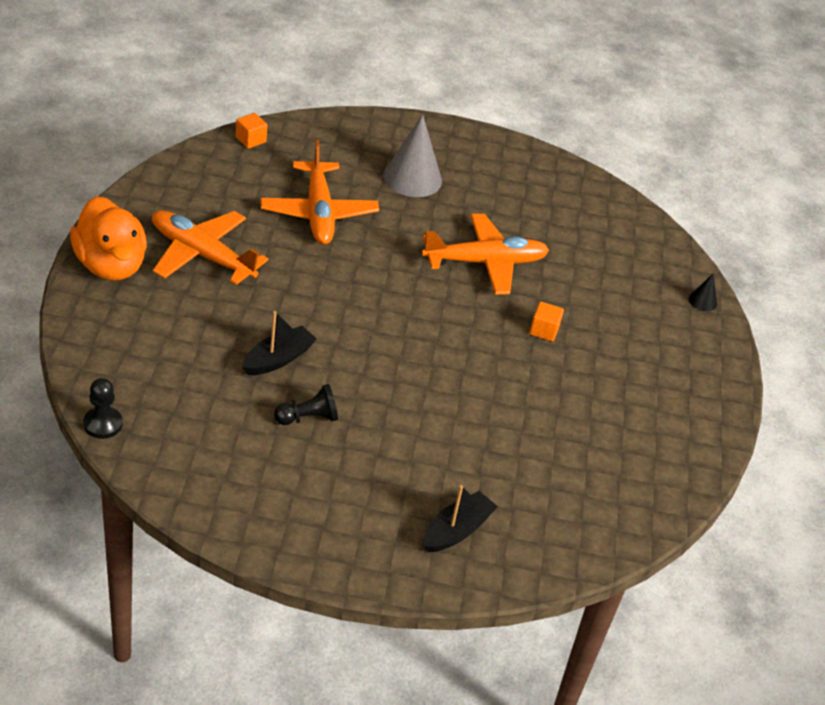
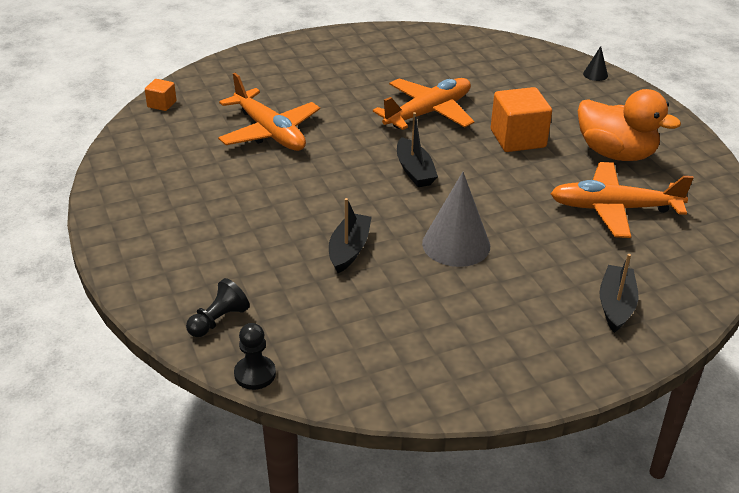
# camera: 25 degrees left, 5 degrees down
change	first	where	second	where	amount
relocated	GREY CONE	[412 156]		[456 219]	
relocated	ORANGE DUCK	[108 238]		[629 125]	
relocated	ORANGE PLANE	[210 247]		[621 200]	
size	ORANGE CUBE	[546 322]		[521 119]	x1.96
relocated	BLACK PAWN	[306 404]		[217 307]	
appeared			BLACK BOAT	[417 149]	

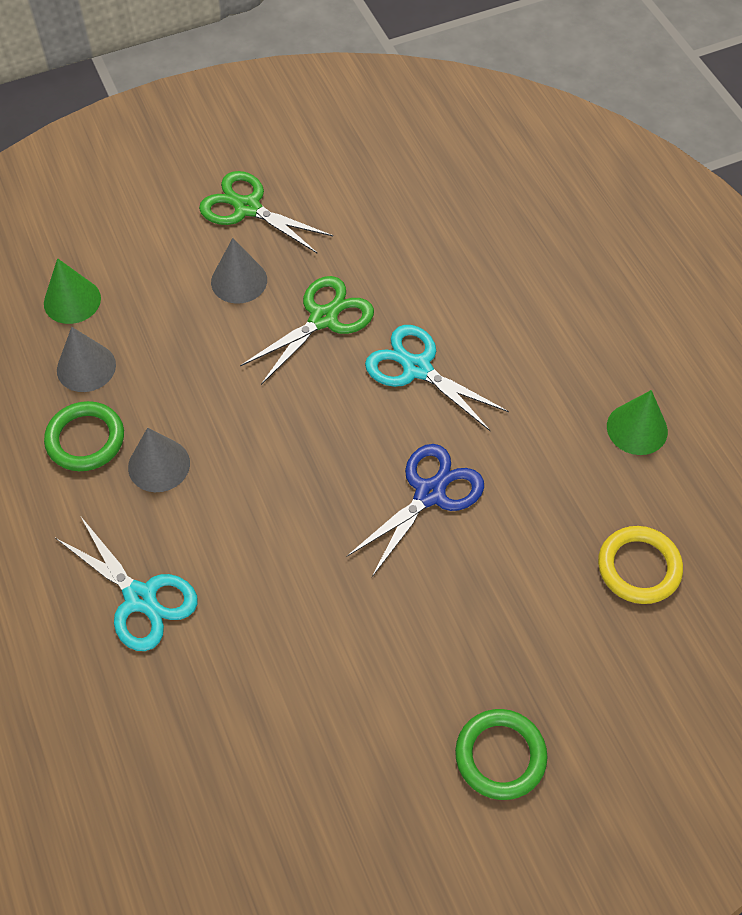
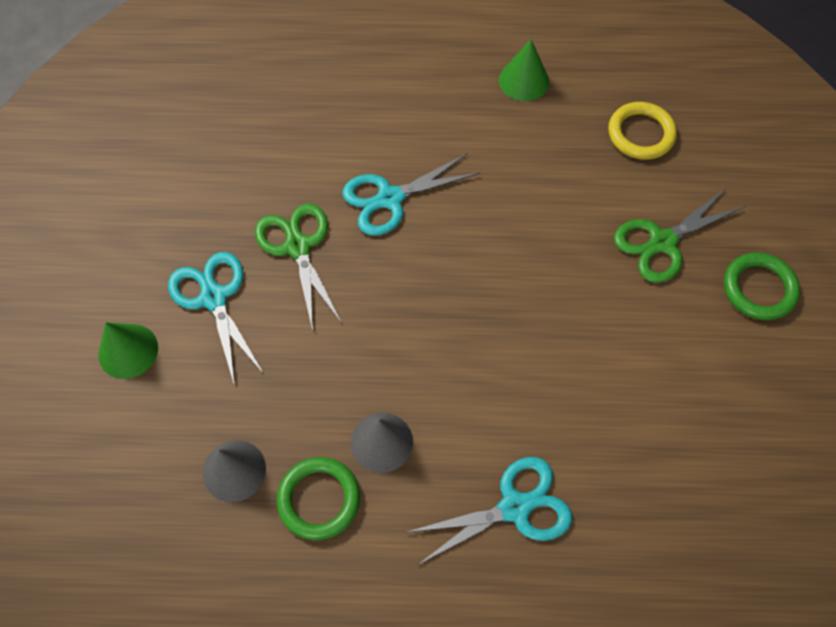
# camera: 65 degrees left, 5 degrees up
change	first	where	second	where	amount
relocated	GREEN SCISSORS	[266 212]		[680 235]	
exchanged	GREY CONE	[239 271]	TURQUOISE SCISSORS	[216 319]	
relocated	GREEN CONE	[72 291]		[128 350]	
missing	BLUE SCISSORS	[415 510]			

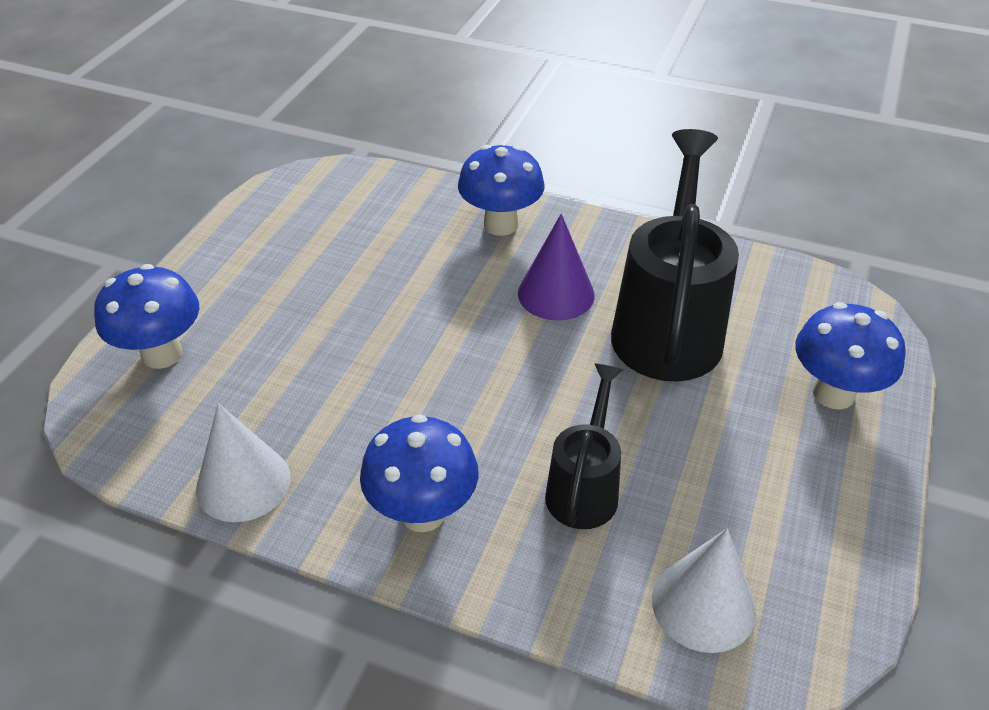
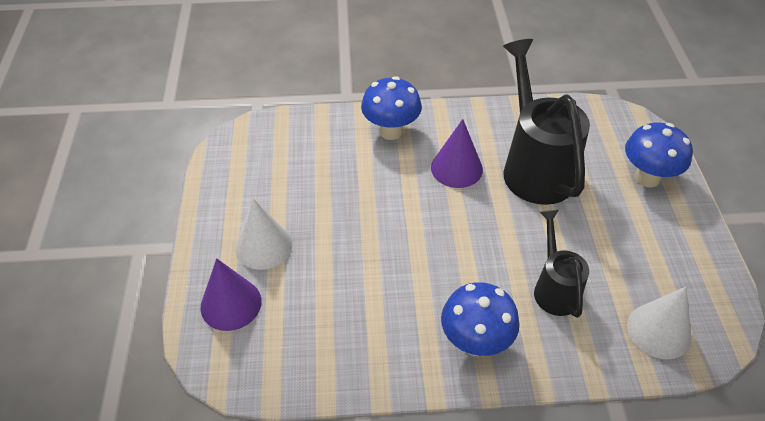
# camera: 25 degrees left, 5 degrees up
change	first	where	second	where	amount
exchanged	BLUE MUSHROOM	[146 316]	PURPLE CONE	[230 294]	
relocated	WHITE CONE	[243 462]		[263 234]	

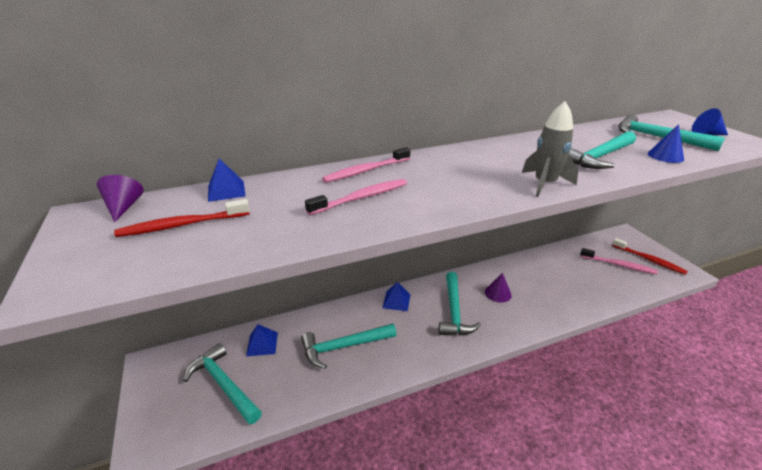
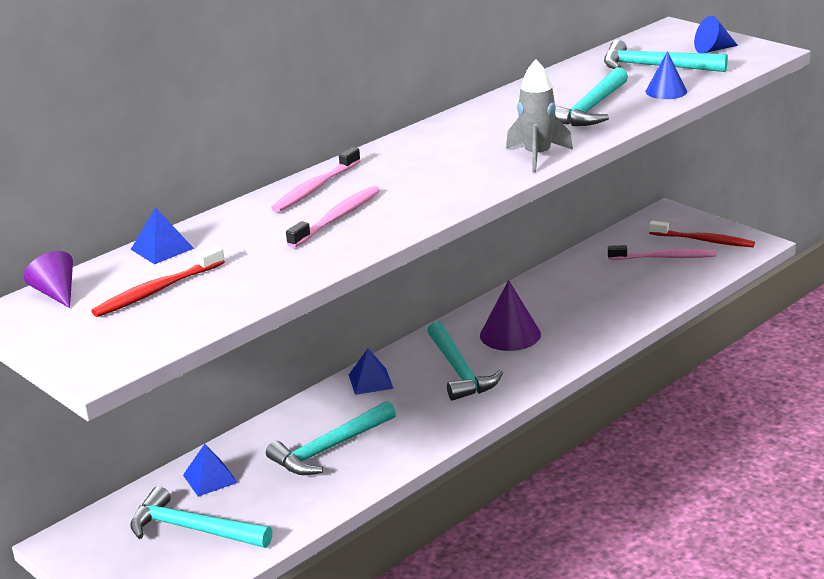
# camera: 20 degrees left, 5 degrees down
change	first	where	second	where	amount
size	PURPLE CONE	[498 288]		[510 315]	x1.53

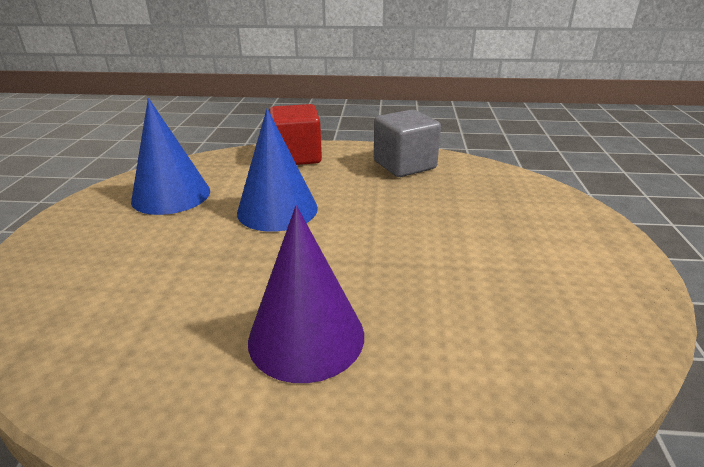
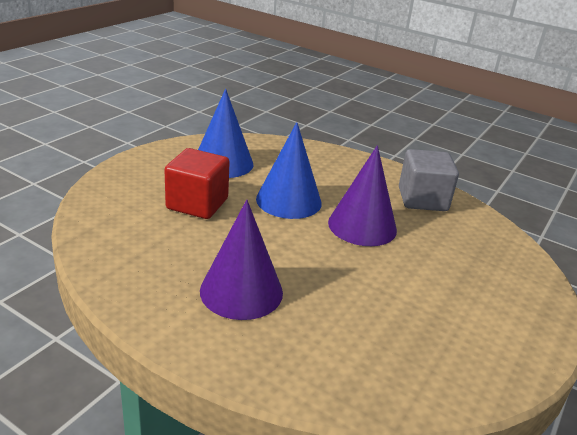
# camera: 25 degrees right, 0 degrees up
change	first	where	second	where	amount
relocated	RED CUBE	[295 134]		[197 183]	
appeared			PURPLE CONE	[362 195]	

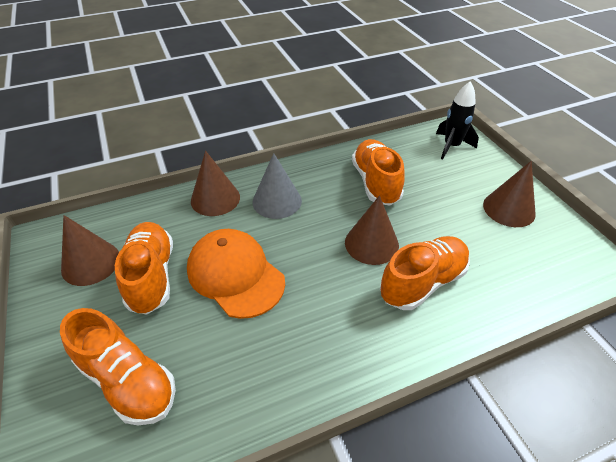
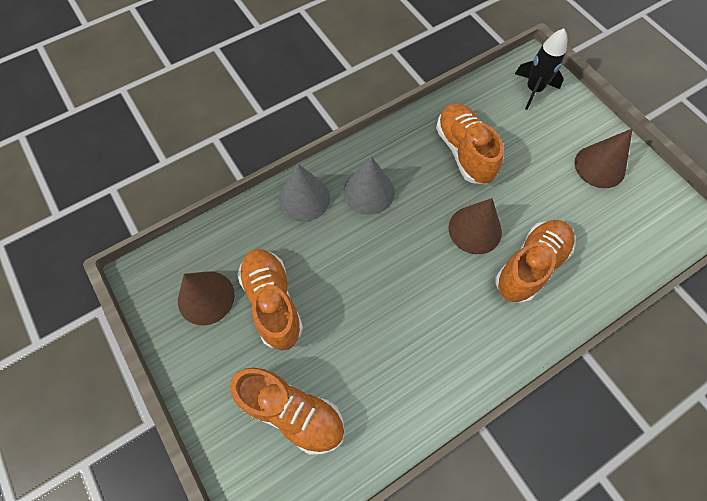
# camera: 10 degrees left, 20 degrees up
change	first	where	second	where	amount
colour	BROWN CONE	[215 183]	GREY CONE	[304 193]	
missing	ORANGE CAP	[236 274]			

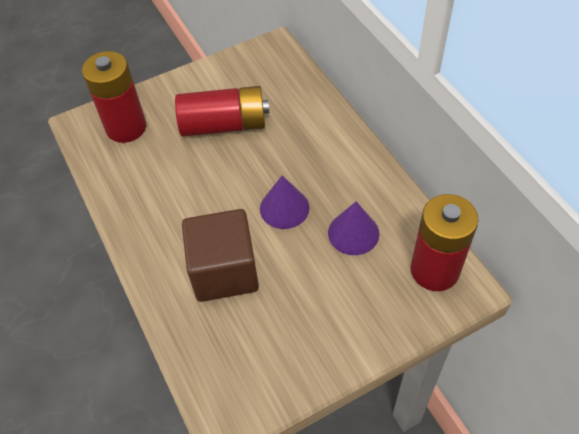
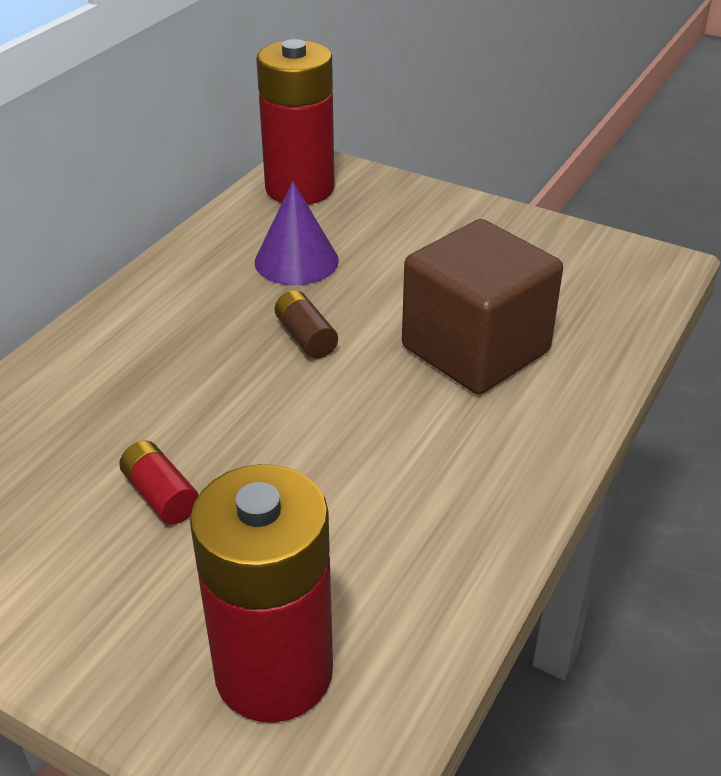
# camera: 125 degrees left, 15 degrees down
change	first	where	second	where	amount
size	RED BATTERY	[222 111]		[159 482]	x0.43
exchanged	PURPLE CONE	[284 202]	BROWN BATTERY	[306 324]	

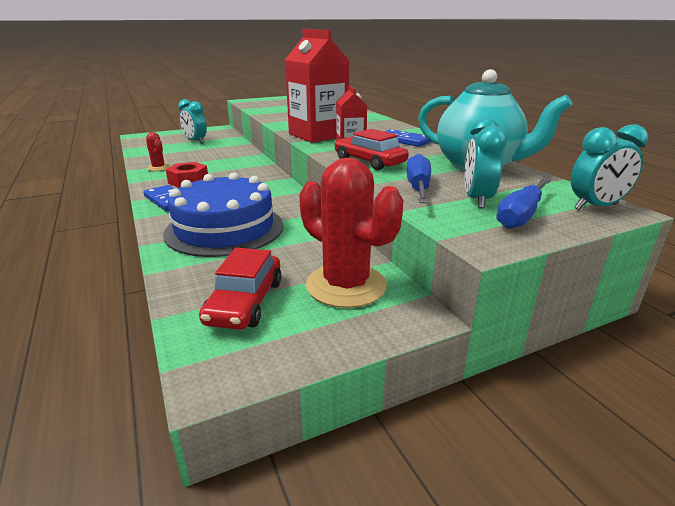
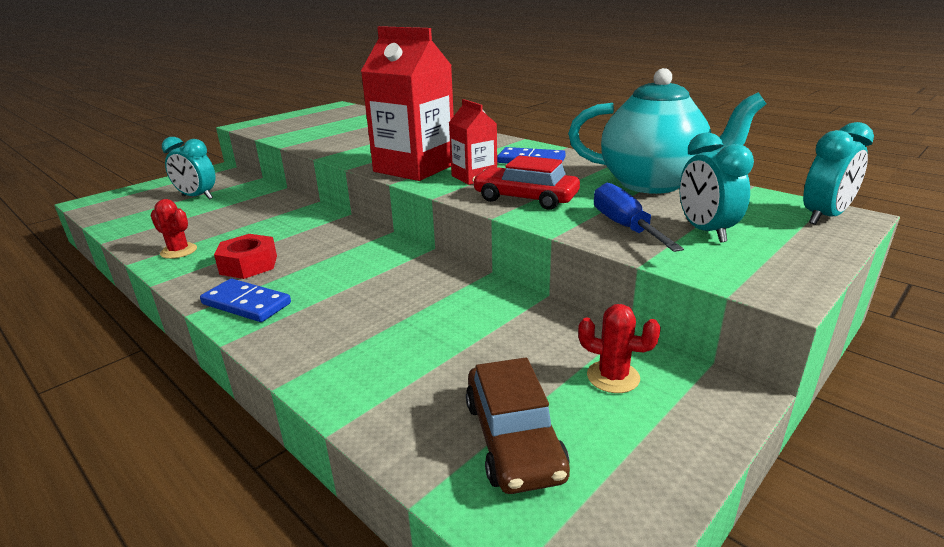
# camera: 20 degrees left, 0 degrees up
change	first	where	second	where	amount
size	RED CACTUS	[351 233]		[619 348]	x0.49
missing	BLUE CAKE	[223 214]			
missing	BLUE SCREWDRIVER	[523 203]			
colour	RED CAR	[240 289]	BROWN CAR	[518 425]	

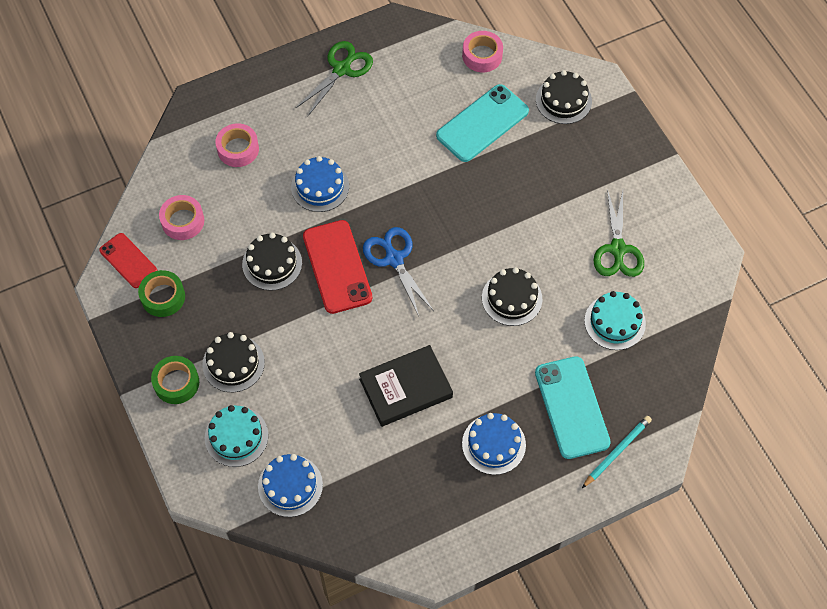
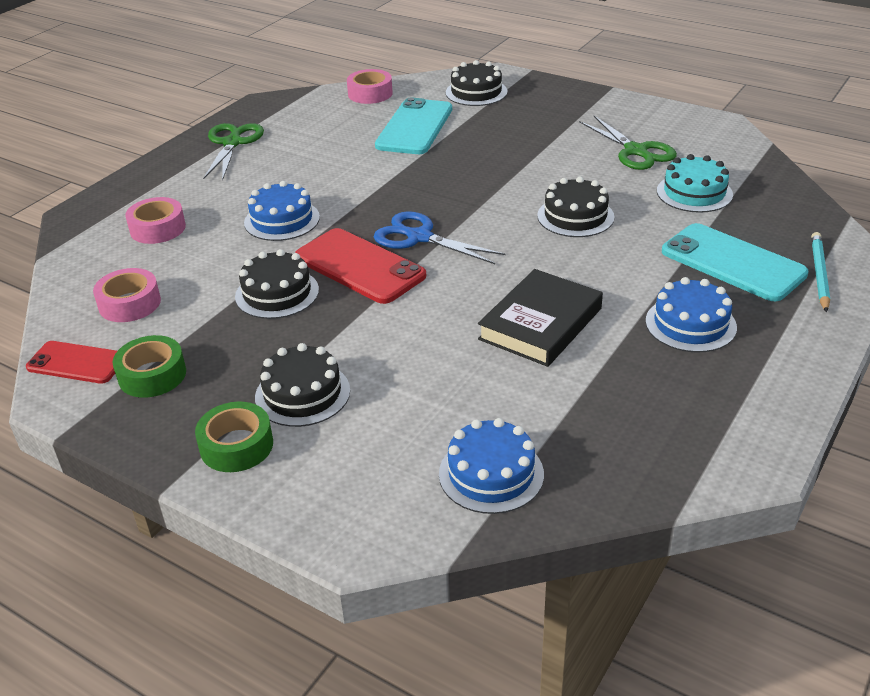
# camera: 30 degrees left, 25 degrees down
change	first	where	second	where	amount
missing	TURQUOISE CAKE	[236 436]			

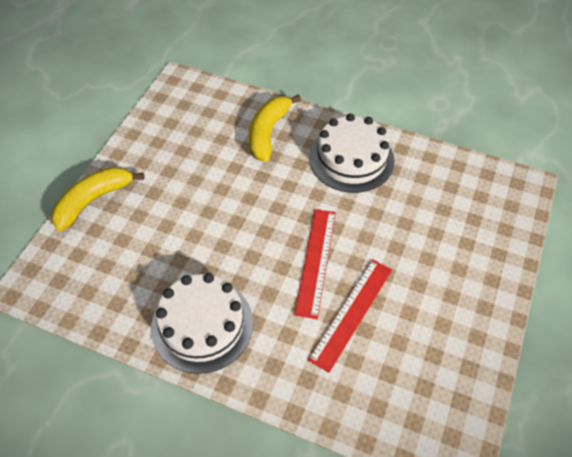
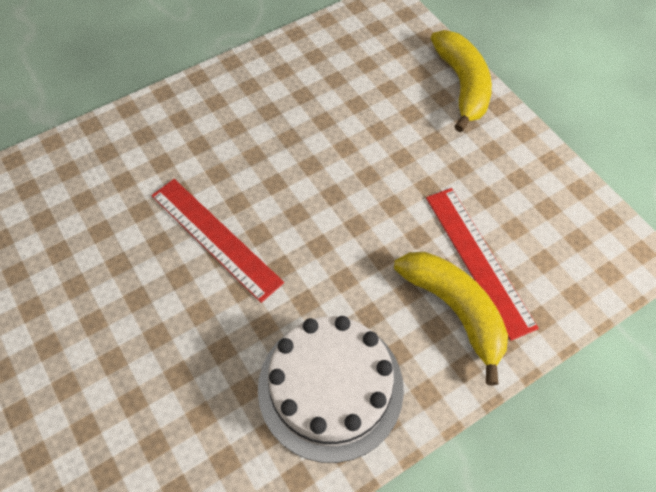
# camera: 125 degrees right, 5 degrees up
change	first	where	second	where	amount
relocated	RED RULER	[350 316]		[482 264]	
missing	WHITE CAKE	[202 323]			

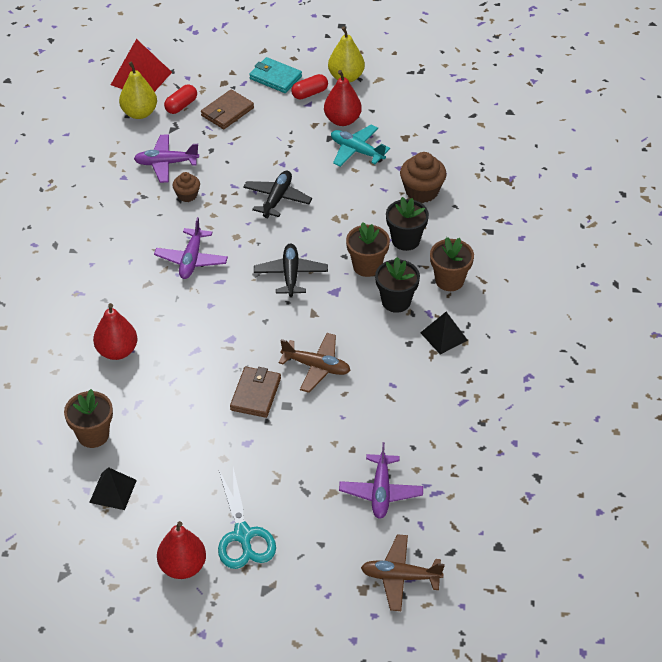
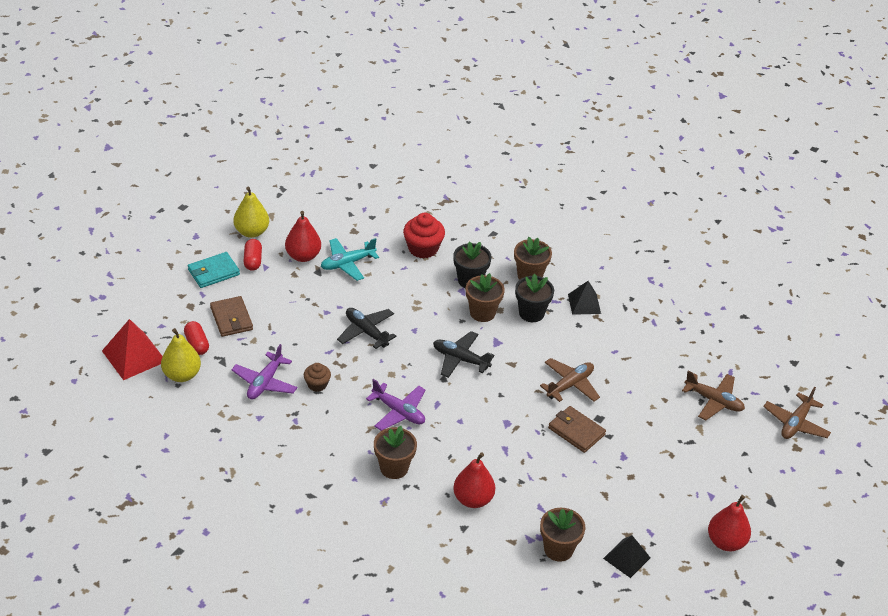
# camera: 65 degrees left, 5 degrees down
change	first	where	second	where	amount
colour	BROWN CUPCAKE	[423 177]	RED CUPCAKE	[424 235]	
colour	PURPLE PLANE	[381 480]	BROWN PLANE	[713 395]	
missing	TURQUOISE SCISSORS	[247 518]			
appeared			BROWN FLOWER POT	[395 452]	

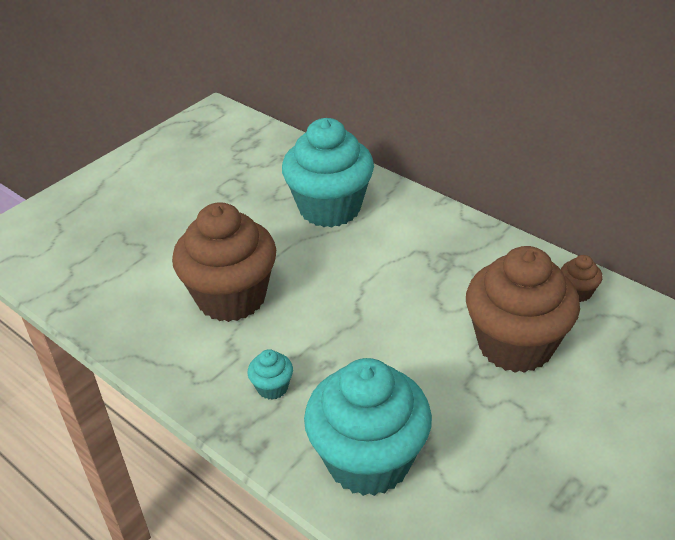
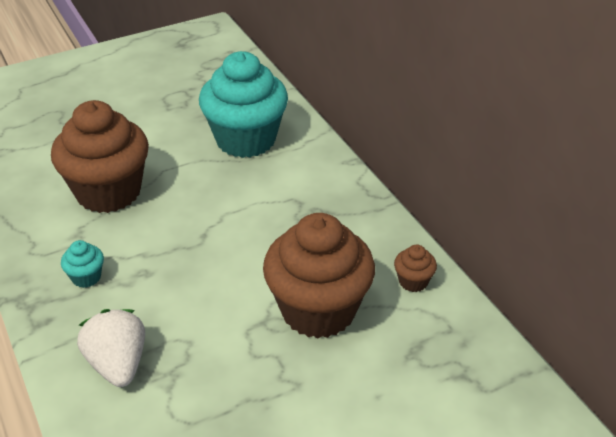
# camera: 20 degrees right, 0 degrees up
change	first	where	second	where	amount
exchanged	TURQUOISE CUPCAKE	[368 427]	WHITE STRAWBERRY	[111 348]	

